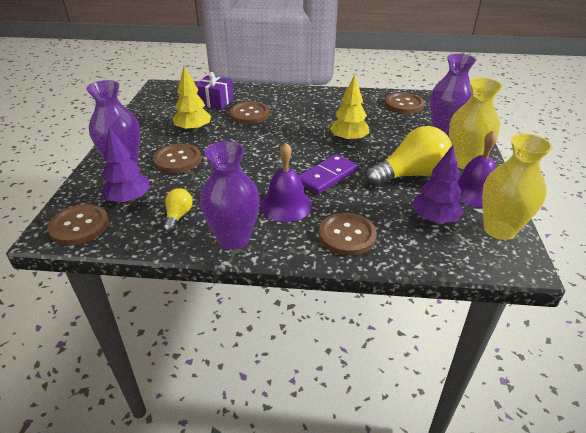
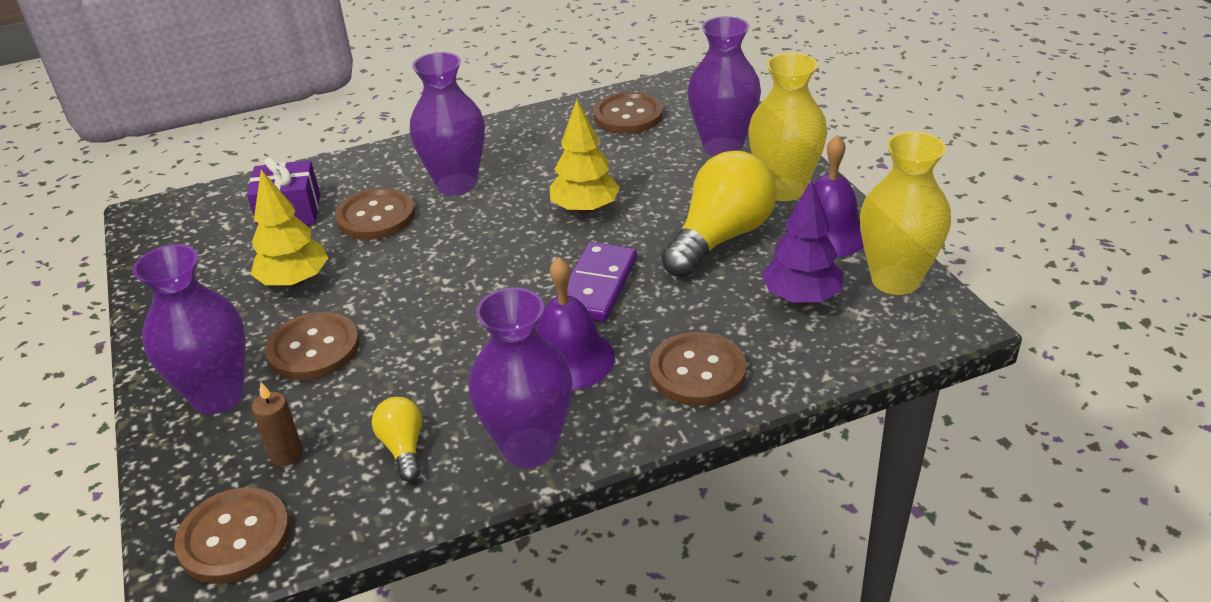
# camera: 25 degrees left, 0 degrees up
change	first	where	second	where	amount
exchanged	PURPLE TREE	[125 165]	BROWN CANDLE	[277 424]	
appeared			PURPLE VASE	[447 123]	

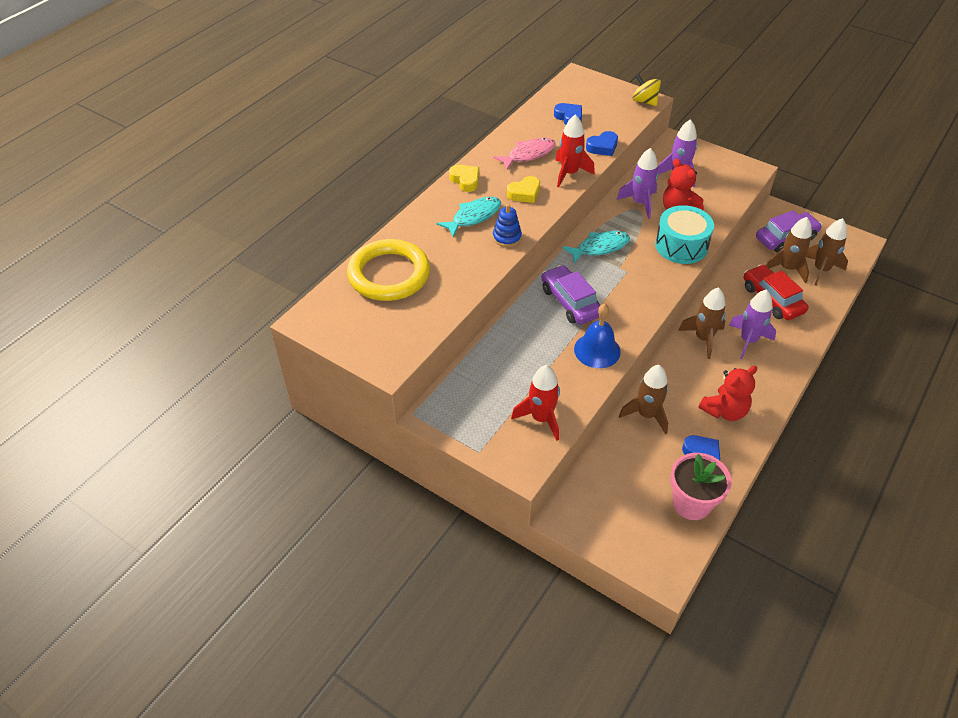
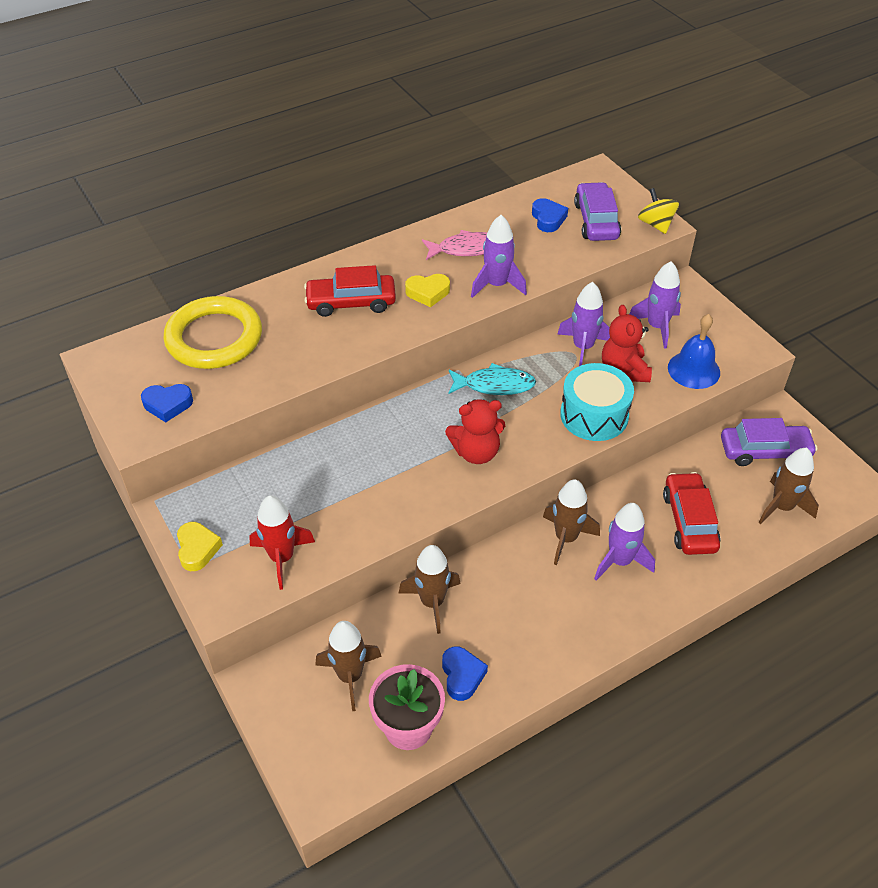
# camera: 25 degrees right, 0 degrees up
change	first	where	second	where	amount
colour	RED ROCKET	[575 150]	PURPLE ROCKET	[499 256]	
relocated	BLUE HEART	[602 143]		[167 403]	
relocated	YELLOW HEART	[464 178]		[200 546]	
exchanged	TURQUOISE FISH	[469 217]	RED CAR	[350 291]	
missing	BLUE STACKING TOY	[507 225]			
relocated	BROWN ROCKET	[788 250]		[348 666]	
relocated	PURPLE CAR	[570 295]		[597 211]	
relocated	BLUE BELL	[597 336]		[694 351]	
relocated	RED TEDDY BEAR	[727 393]		[475 431]	

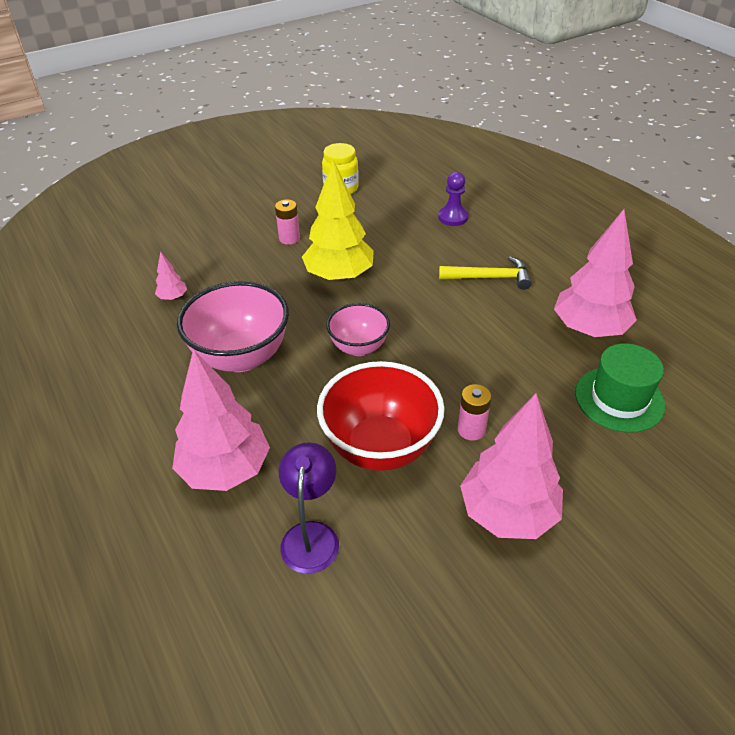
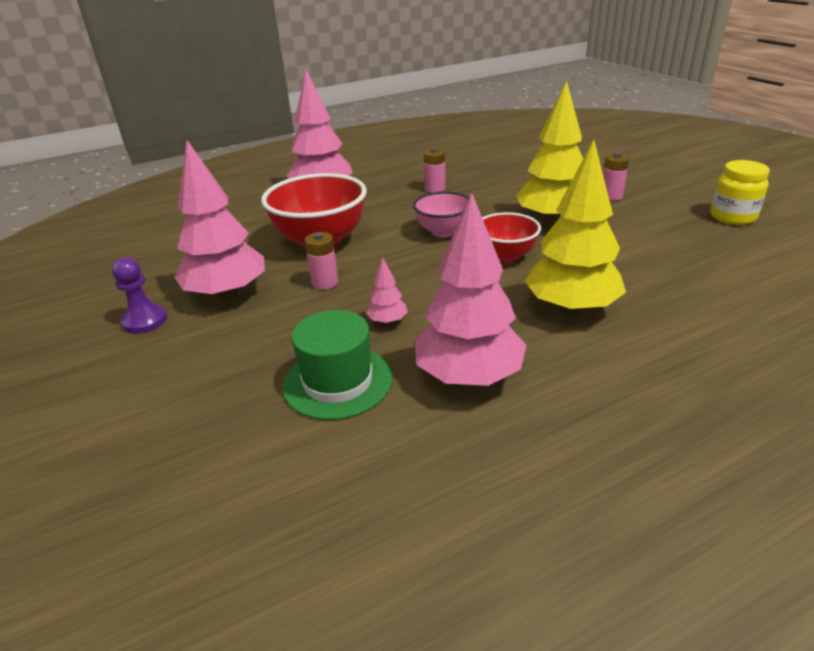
# camera: 95 degrees right, 10 degrees down
change	first	where	second	where	amount
relocated	PURPLE PAWN	[453 199]		[139 295]	
relocated	PINK TREE	[171 276]		[387 291]	
exchanged	YELLOW HAMMER	[485 273]	YELLOW TREE	[575 227]	
exchanged	PINK BOWL	[233 326]	PINK BATTERY	[434 170]	
missing	PURPLE LAMP	[309 508]			
appeared			RED BOWL	[511 237]	

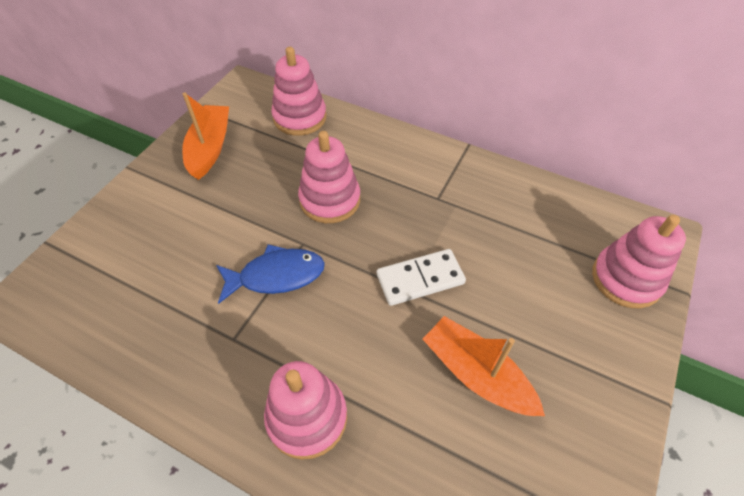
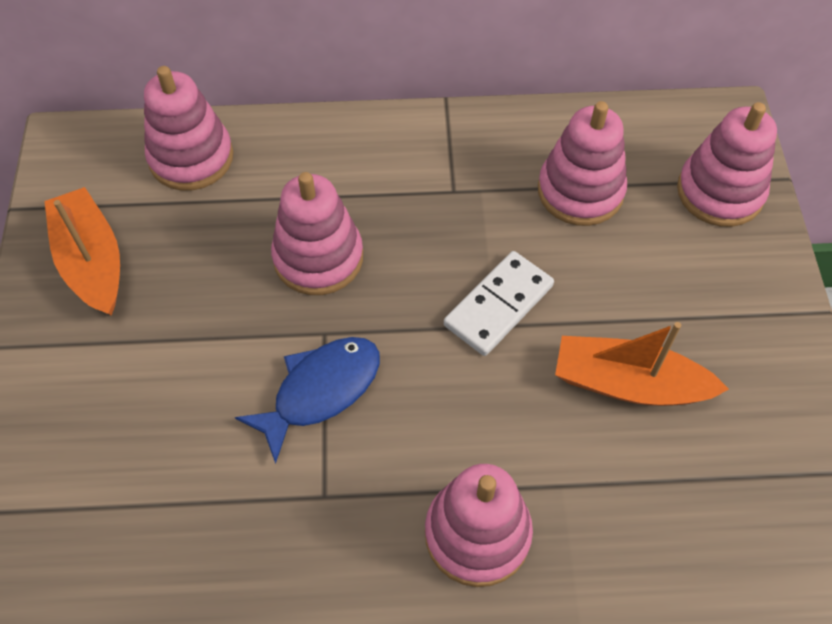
# camera: 30 degrees left, 5 degrees up
change	first	where	second	where	amount
appeared			PINK STACKING TOY	[582 163]	

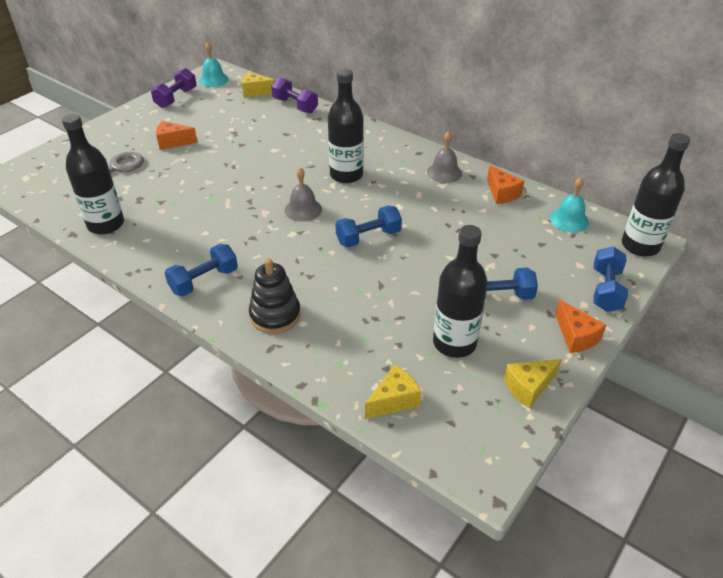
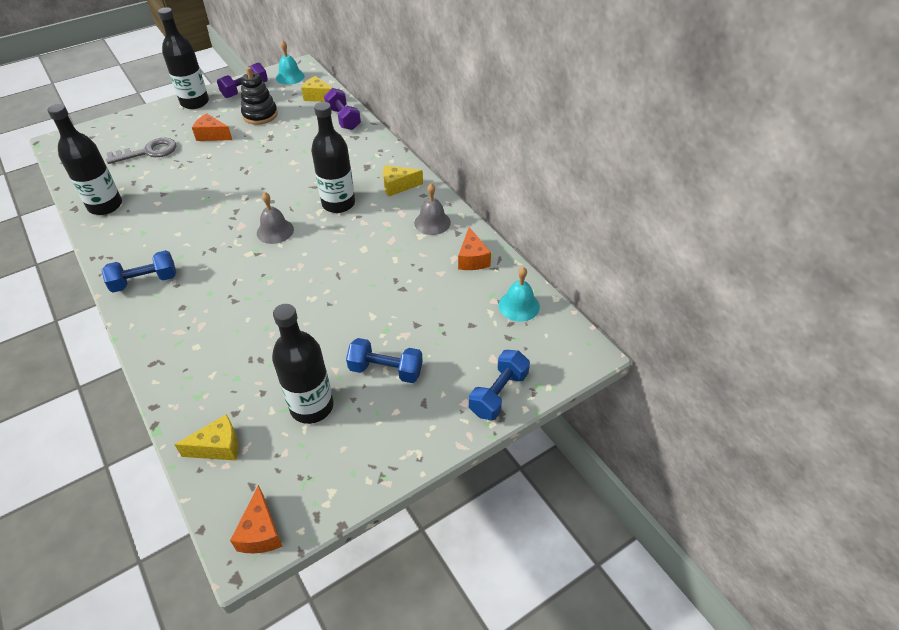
# camera: 20 degrees right, 5 degrees up
change	first	where	second	where	amount
relocated	BLACK BOTTLE	[656 194]		[183 58]	
missing	BLUE DUMBBELL	[368 226]			
relocated	BLACK STACKING TOY	[275 296]		[259 96]	
relocated	ORANGE CHEESE	[580 326]		[256 519]	
relocated	YELLOW CHEESE	[533 384]		[403 181]	

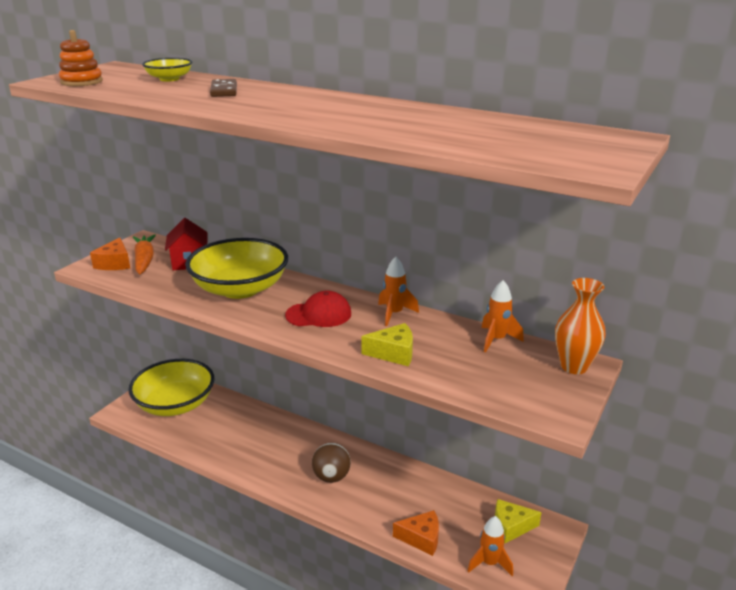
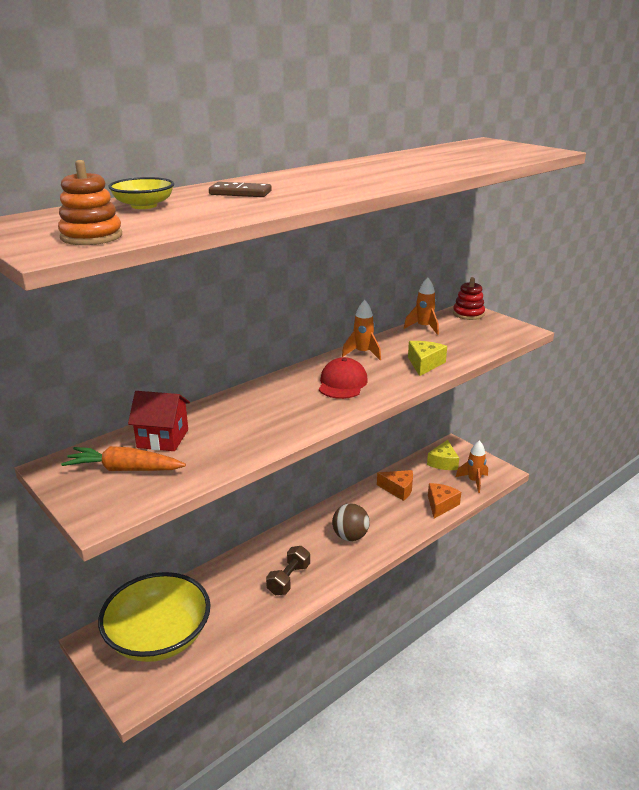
# camera: 70 degrees left, 0 degrees up
change	first	where	second	where	amount
relocated	ORANGE CHEESE	[110 253]		[395 485]	
missing	YELLOW BOWL	[236 268]			
exchanged	ORANGE VASE	[580 326]	RED STACKING TOY	[469 298]	
appeared			BROWN DUMBBELL	[288 570]	

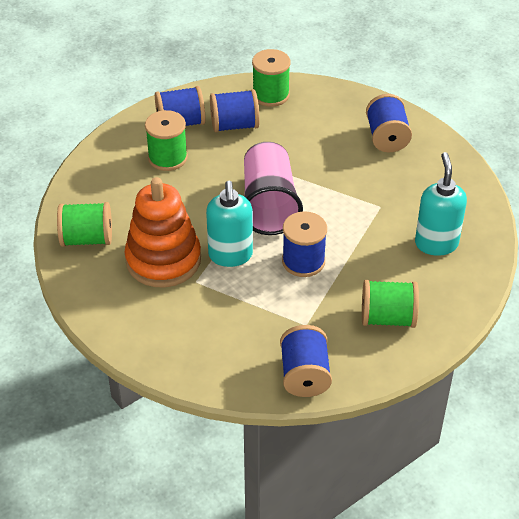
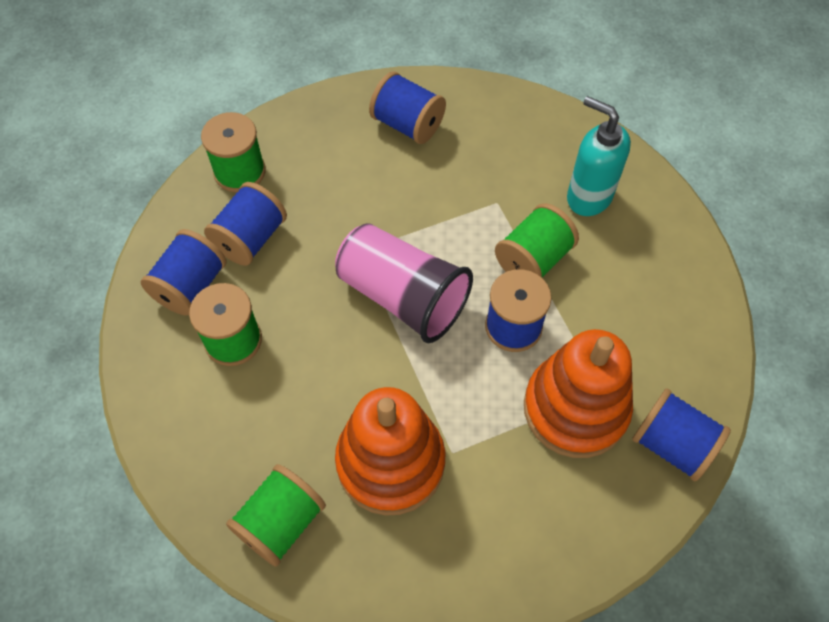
# camera: 50 degrees left, 15 degrees up
change	first	where	second	where	amount
missing	TURQUOISE SOAP DISPENSER	[229 224]			
relocated	GREEN SPOOL	[390 304]		[537 240]	
appeared			ORANGE STACKING TOY	[578 393]	

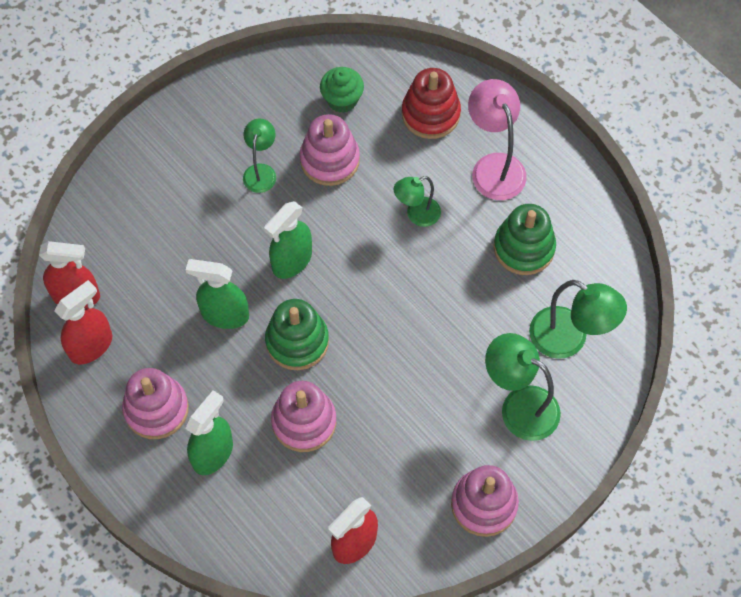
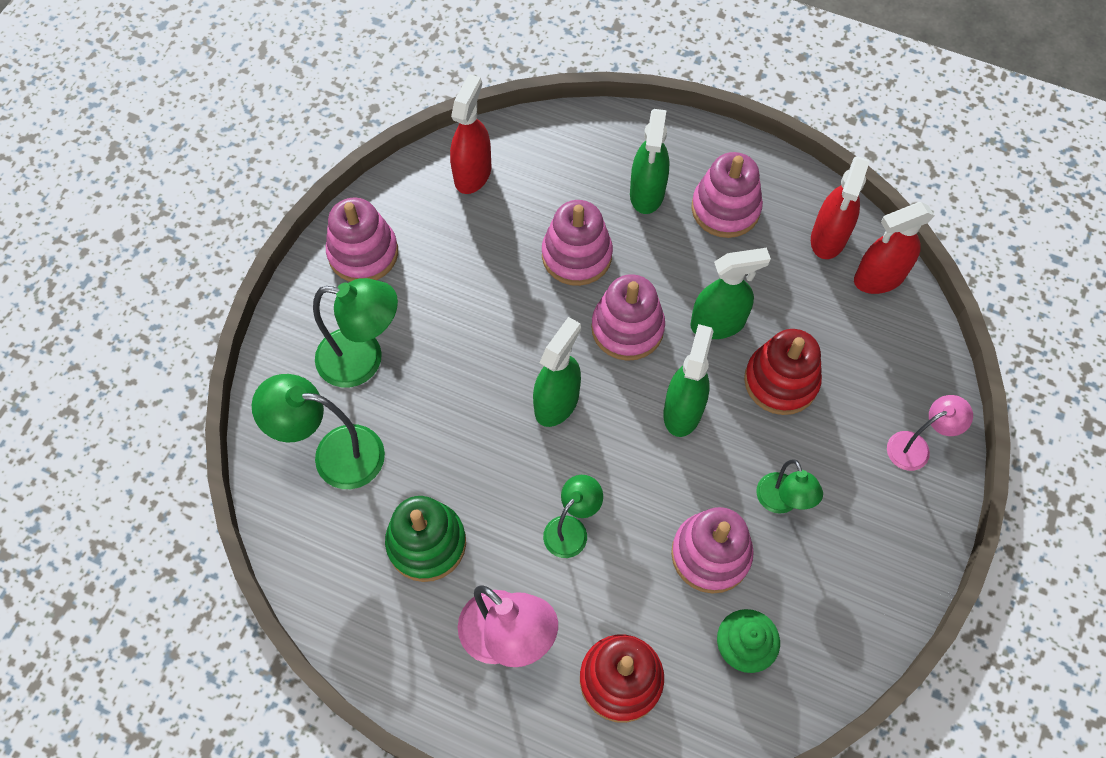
# camera: 155 degrees right, 0 degrees up
change	first	where	second	where	amount
colour	GREEN STACKING TOY	[297 334]	PINK STACKING TOY	[628 317]	
appeared			GREEN SPRAY BOTTLE	[557 372]	
appeared			RED STACKING TOY	[783 372]	
appeared			PINK LAMP	[930 433]	

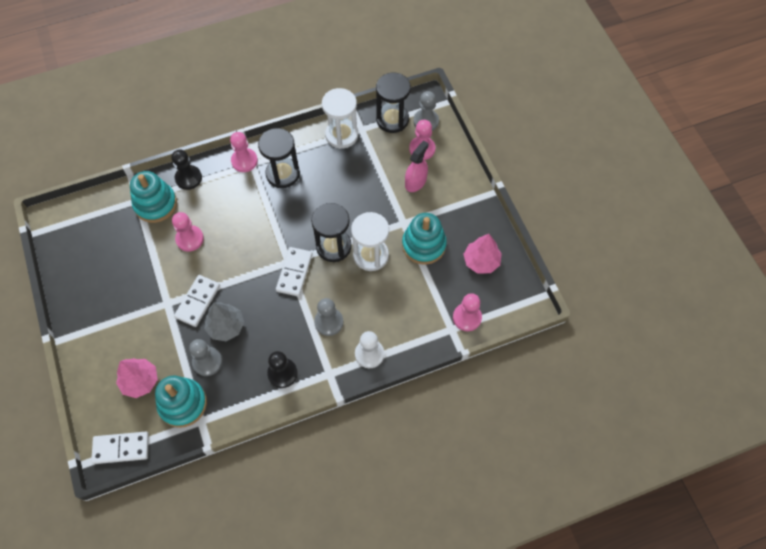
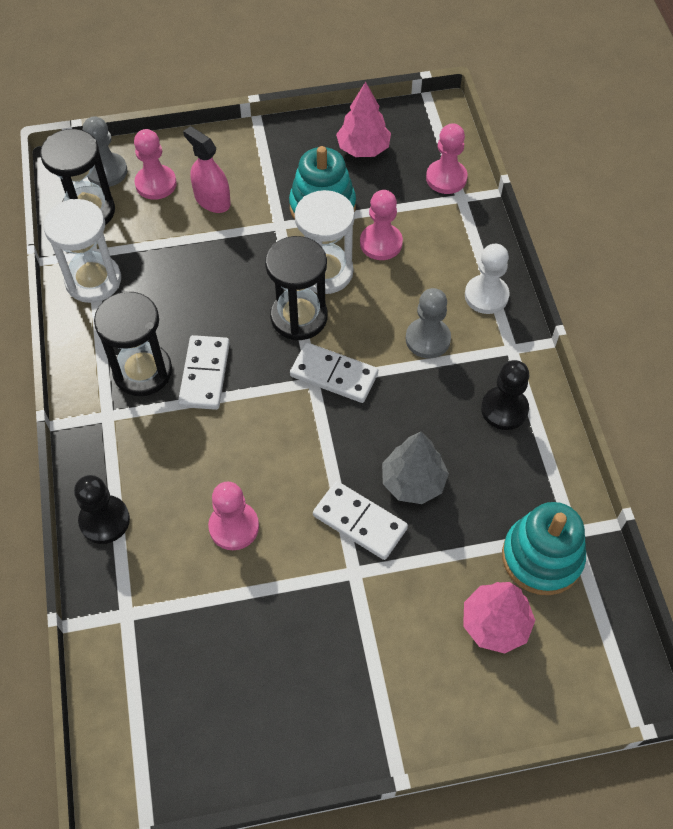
# camera: 80 degrees left, 5 degrees down
change	first	where	second	where	amount
relocated	PINK PAWN	[244 152]		[381 225]	
missing	TURQUOISE STACKING TOY	[153 197]			
missing	GREY PAWN	[205 357]			
relocated	WHITE DOMINO	[120 448]		[204 372]	

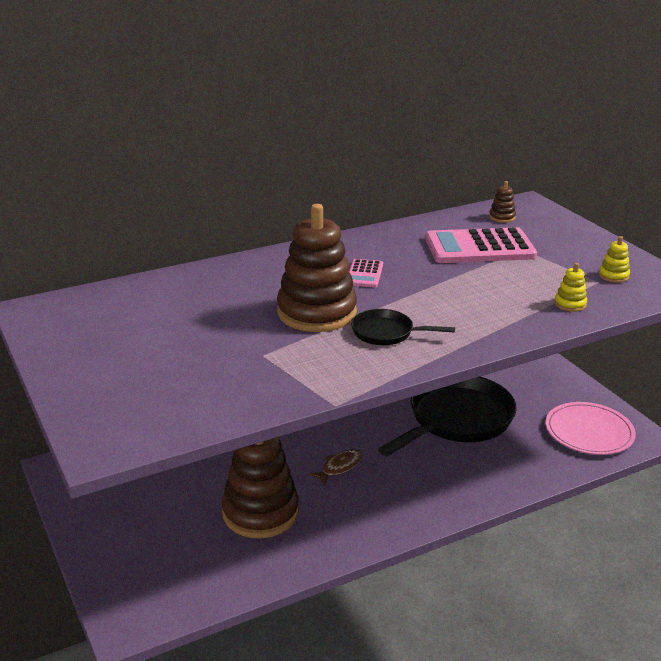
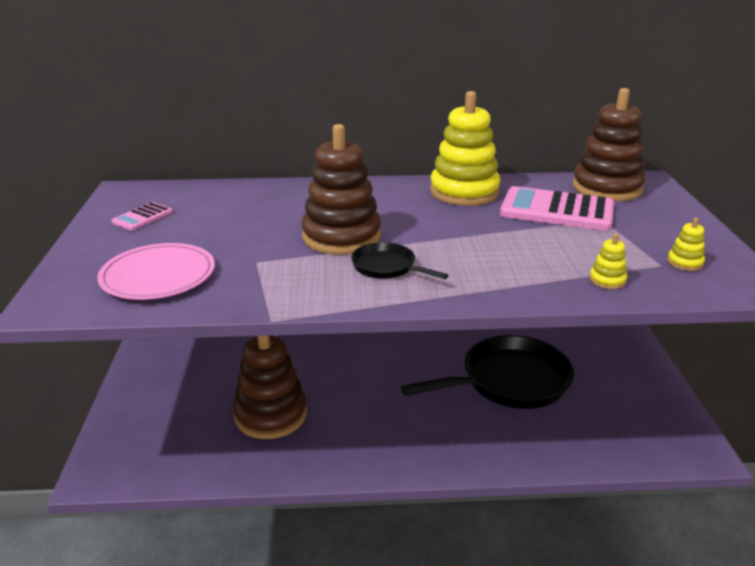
# camera: 25 degrees right, 0 degrees up
change	first	where	second	where	amount
size	BROWN STACKING TOY	[502 202]		[609 144]	x2.48
relocated	PINK CALCULATOR	[366 273]		[142 216]	
relocated	PINK PLATE	[591 428]		[156 271]	
missing	BROWN FISH	[335 467]			
appeared			YELLOW STACKING TOY	[465 148]	

